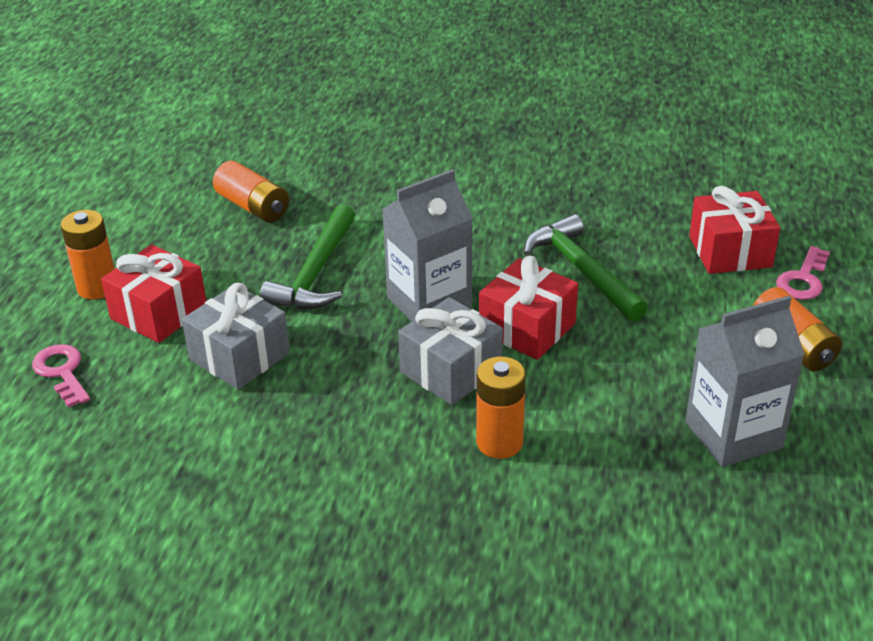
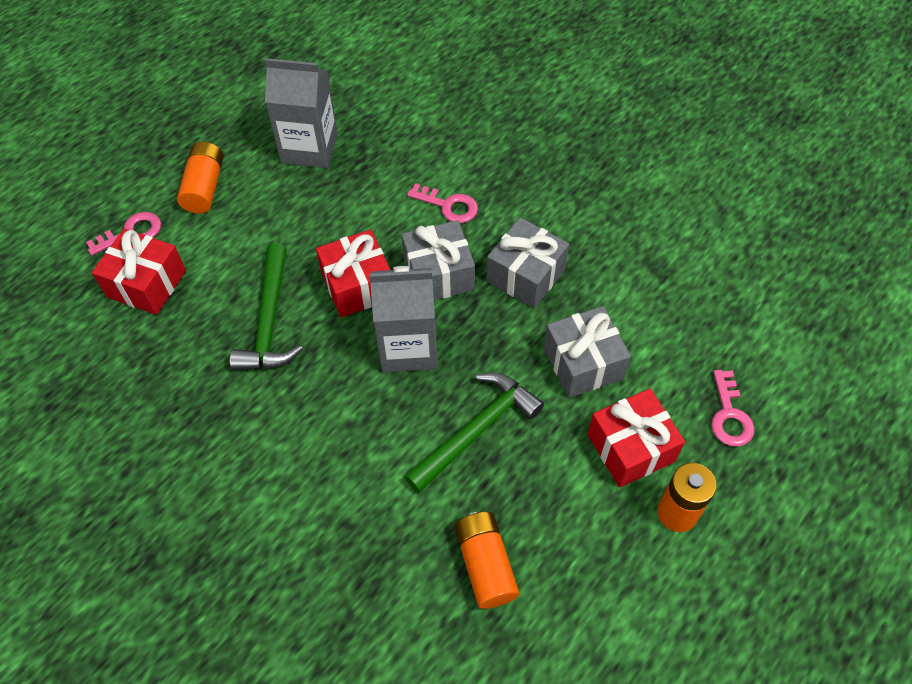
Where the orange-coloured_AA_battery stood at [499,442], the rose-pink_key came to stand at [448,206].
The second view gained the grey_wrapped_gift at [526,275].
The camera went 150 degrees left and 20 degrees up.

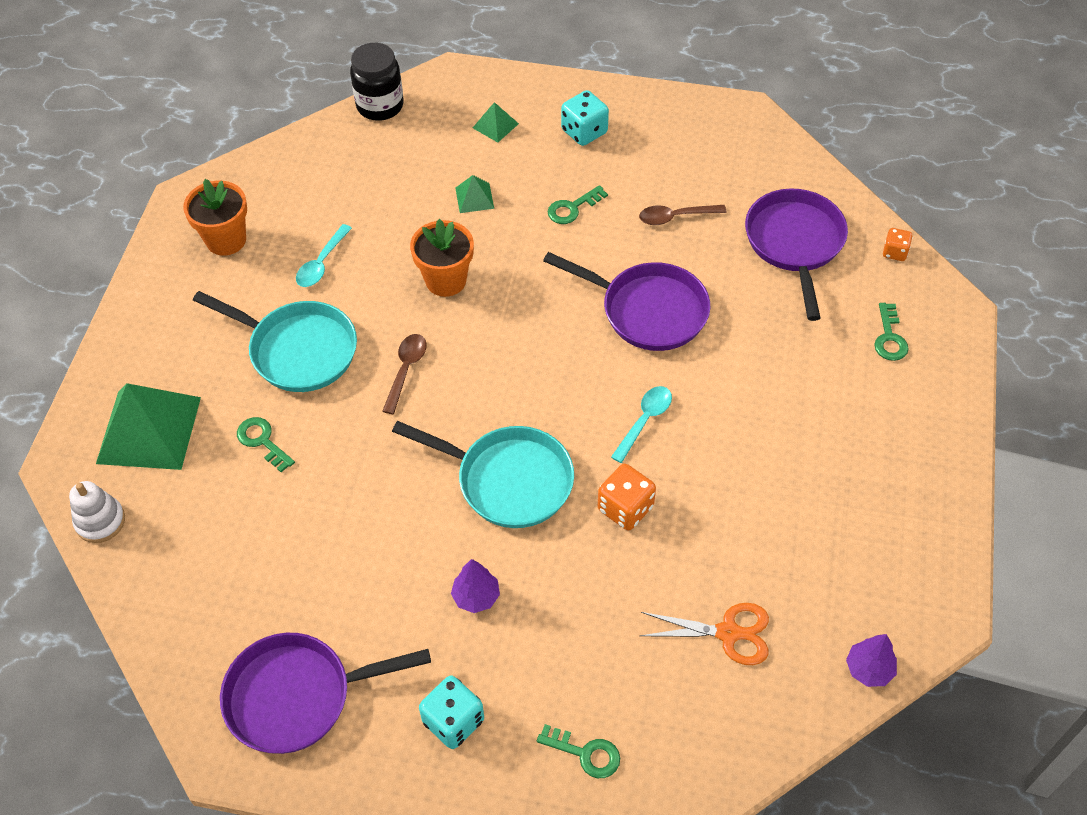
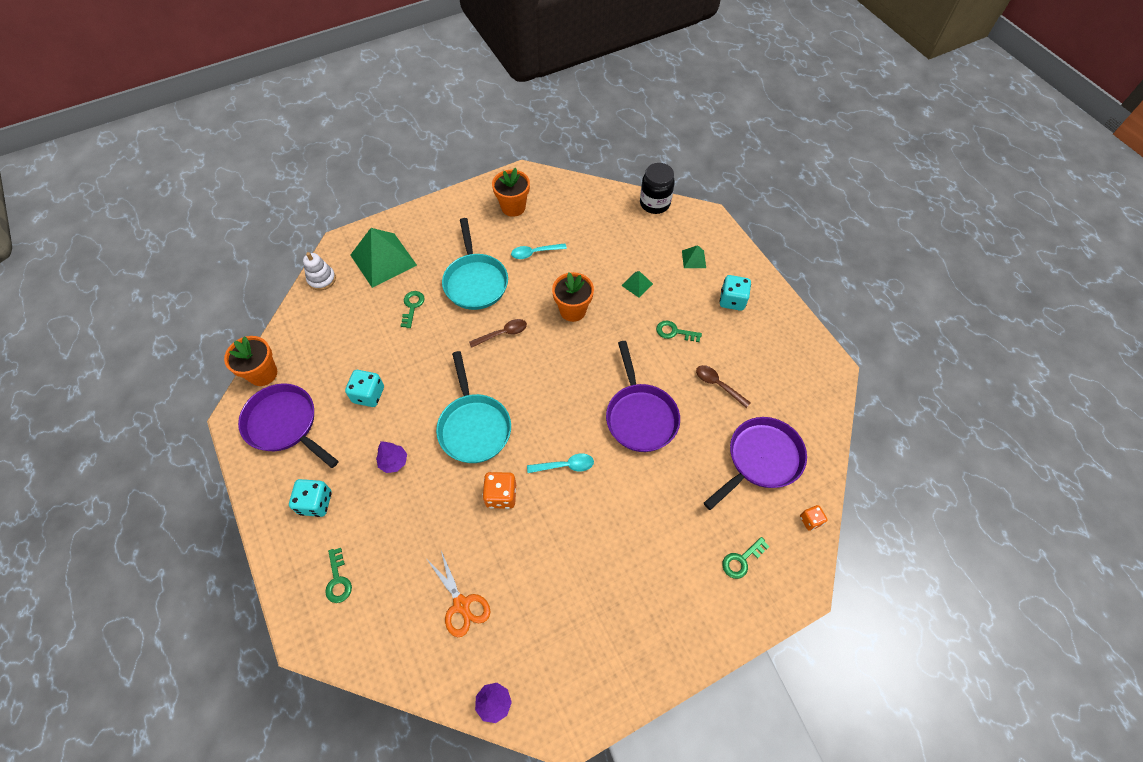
The second view gained the orange-coloured_potted_plant at [263,373].
The second view gained the aqua_dice at [368,395].
The camera went 50 degrees right and 5 degrees up.

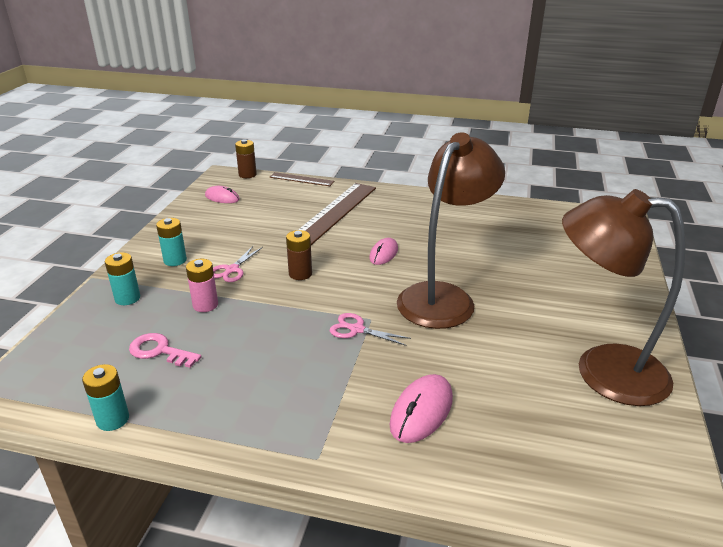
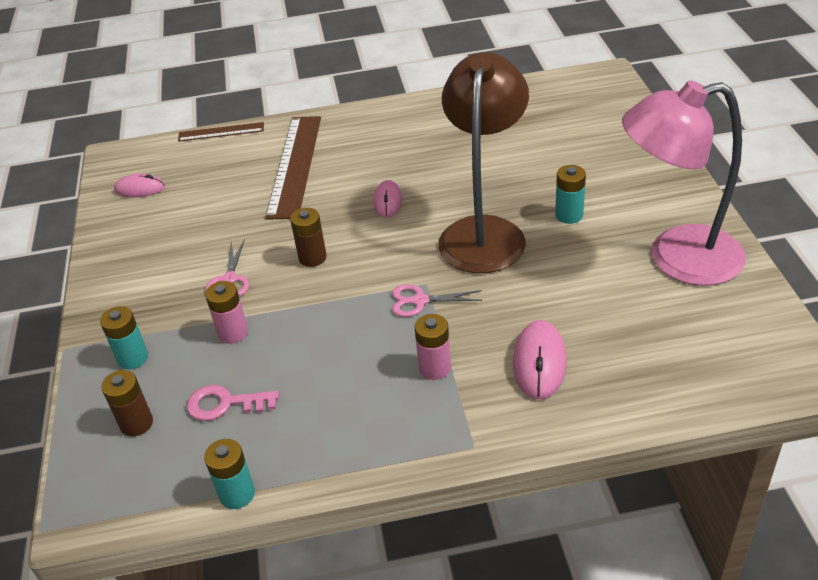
The aqua_AA_battery ended up elsewhere, having gone from [175,260] to [569,215].
The brown_AA_battery ended up elsewhere, having gone from [247,174] to [136,423].
What was the brown_reading_lamp at [602,370] turned into the rose-pink_reading_lamp at [676,258].
The second view gained the rose-pink_AA_battery at [434,368].
The camera went 20 degrees left and 10 degrees up.

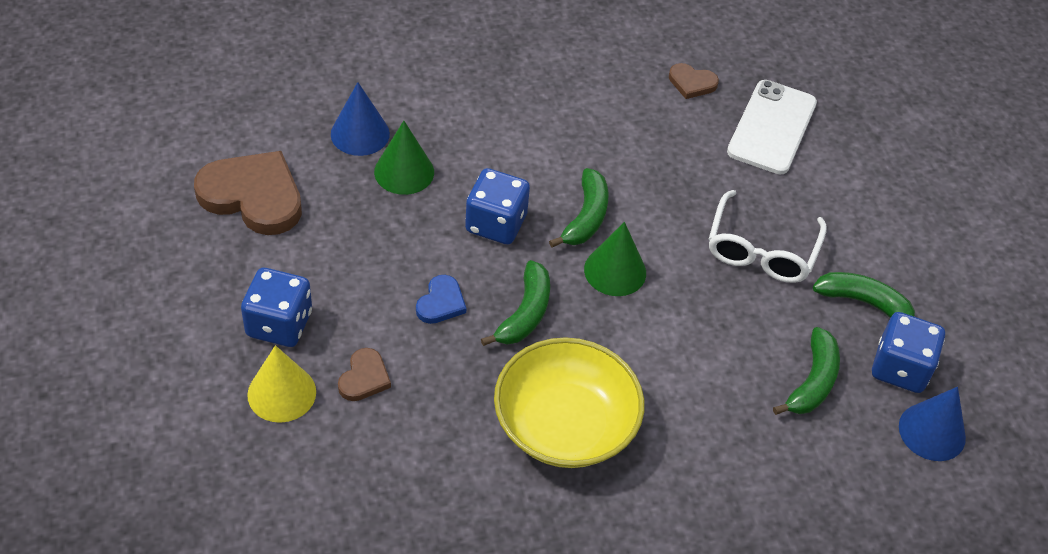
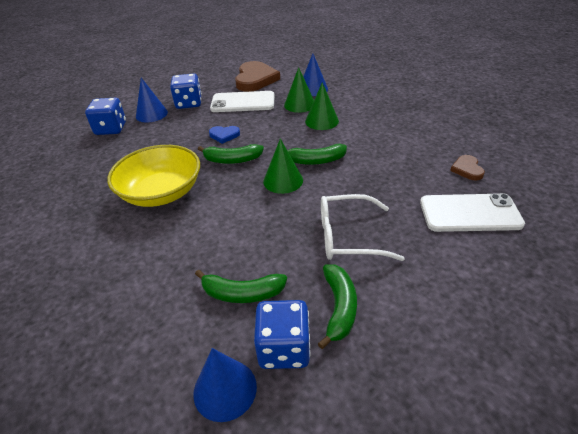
What was the bright_yellow_cone_shape at [281,393] turned into the cobalt_cone_shape at [151,114].
The second view lost the brown_heart_shape at [364,378].
The cobalt_dice ended up elsewhere, having gone from [496,223] to [111,129].
The second view gained the snow-white_phone at [243,102].
The second view gained the emerald_cone_shape at [322,121].
The camera went 75 degrees right and 10 degrees down.

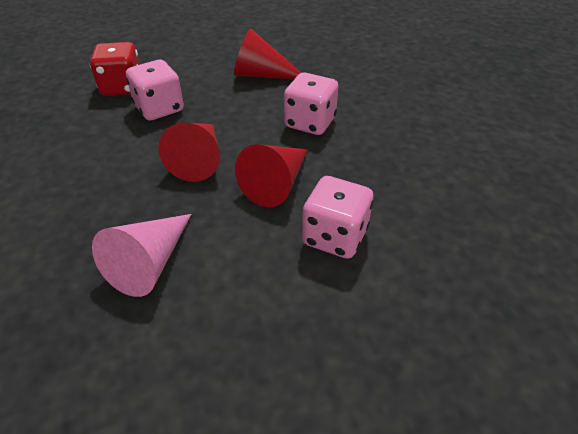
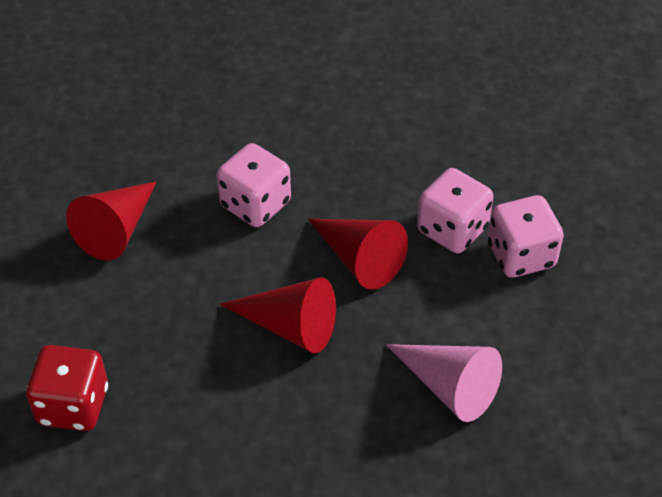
The rose-pink_dice ended up elsewhere, having gone from [159,109] to [521,255].
The camera went 75 degrees left and 5 degrees up.

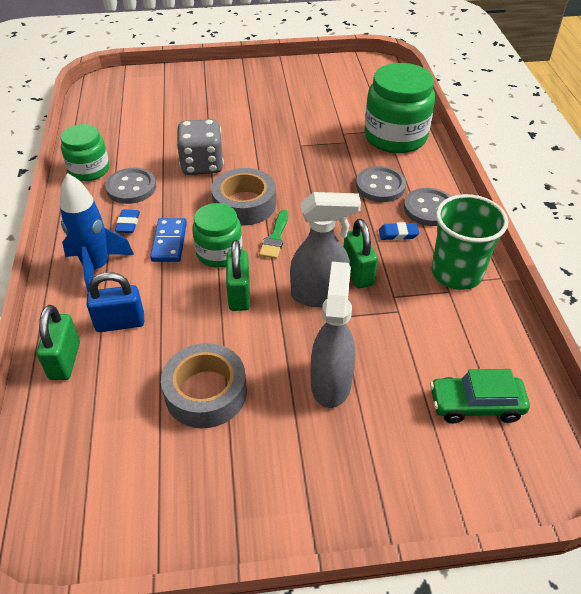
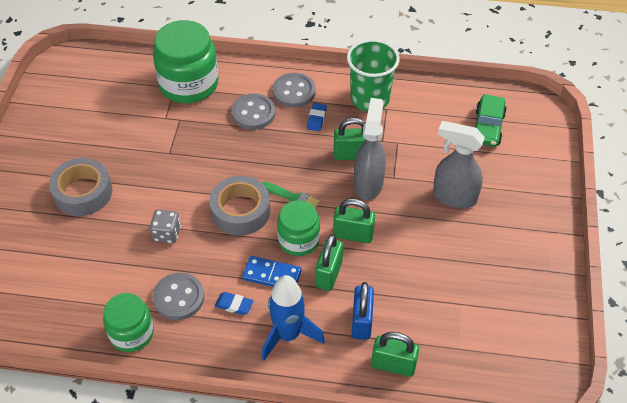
The grey_roll_of_tape ended up elsewhere, having gone from [206,392] to [83,192].
The size of the grey_dice at [202,165] changed by a factor of 0.60.
The second view gained the emerald_small_lock at [328,274].
The camera went 75 degrees left and 5 degrees up.

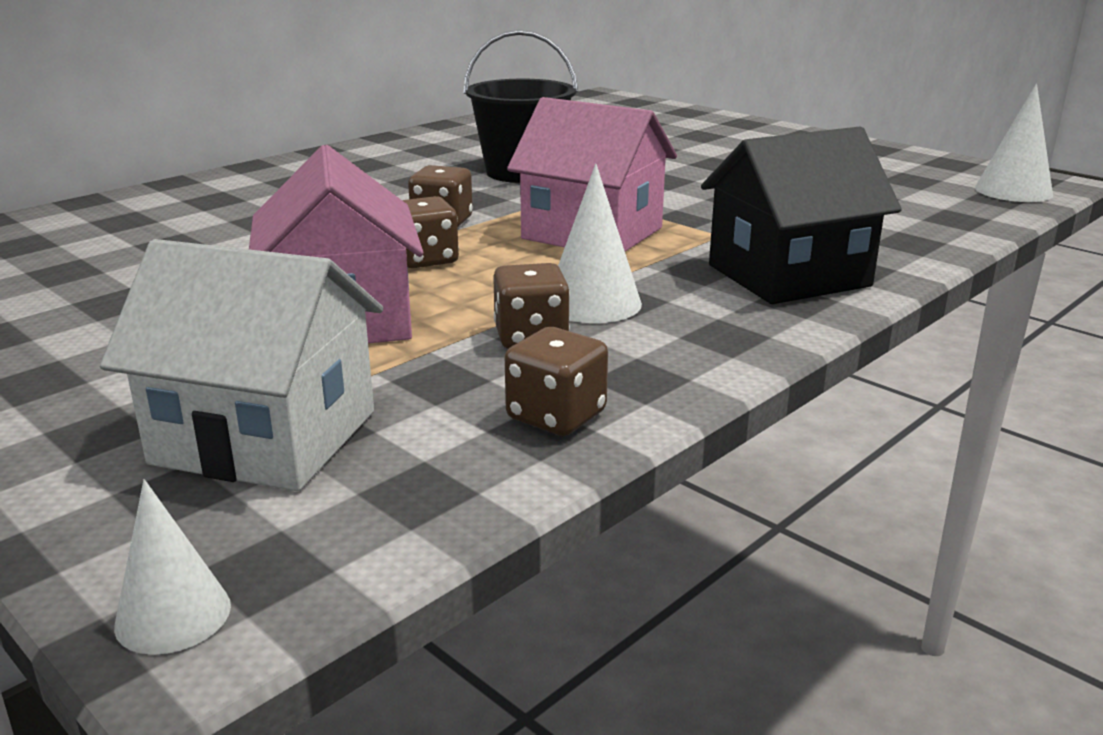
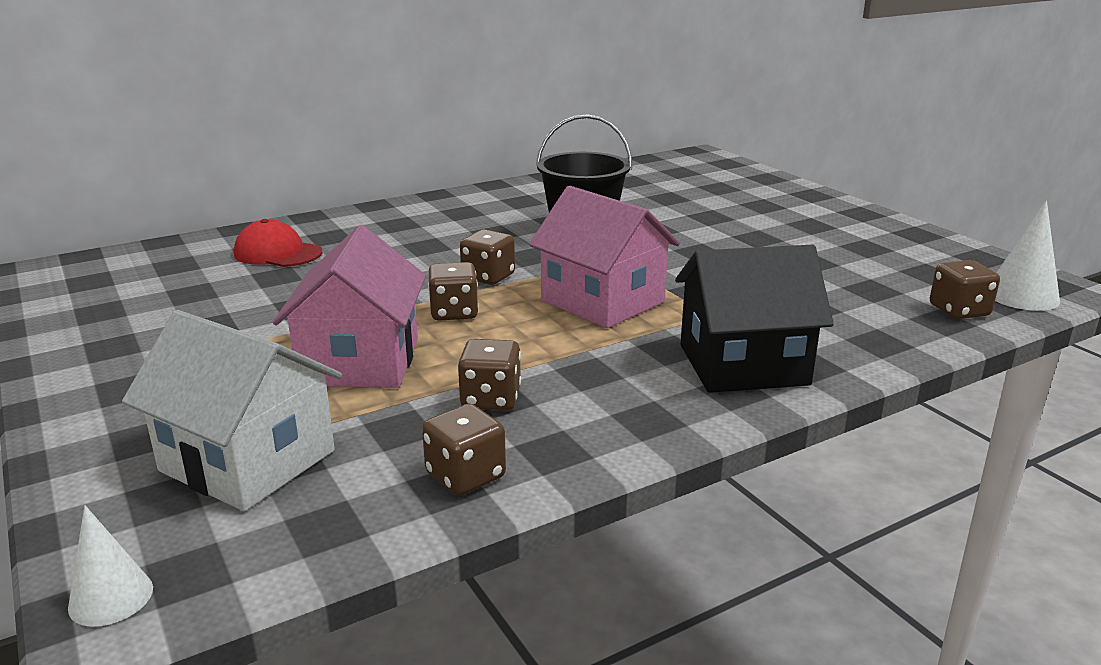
The second view lost the snow-white_cone_shape at [593,303].
The second view gained the scarlet_peaked_cap at [278,253].
The second view gained the brown_dice at [959,311].
The camera went 15 degrees right and 0 degrees up.

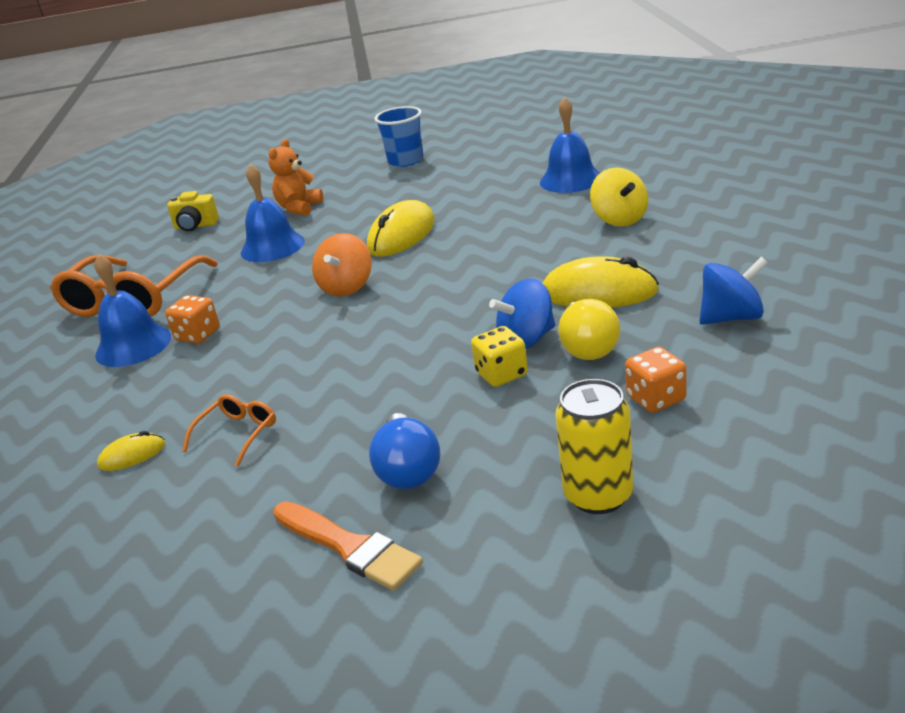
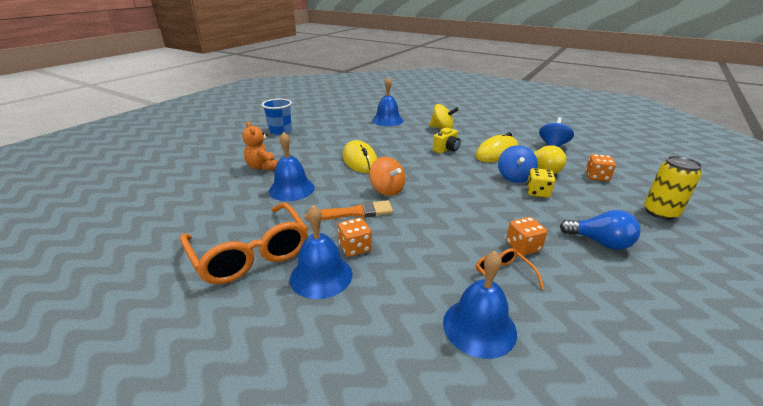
Where the bright_yellow_computer_mouse stood at [132,455], the cobalt_bell came to stand at [479,327].
The bright_yellow_compact_camera ended up elsewhere, having gone from [196,226] to [446,149].
The orange-coloured_paint_brush ended up elsewhere, having gone from [350,547] to [355,212].
The second view gained the orange-coloured_dice at [523,247].
The camera went 55 degrees left and 0 degrees up.

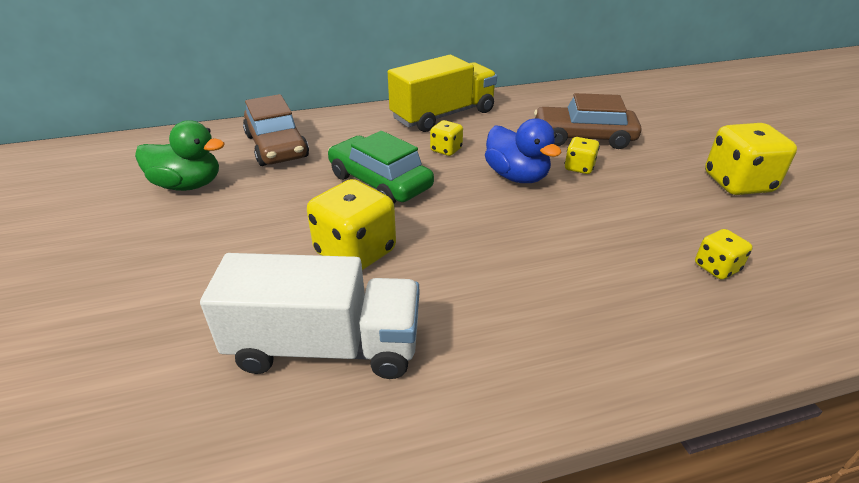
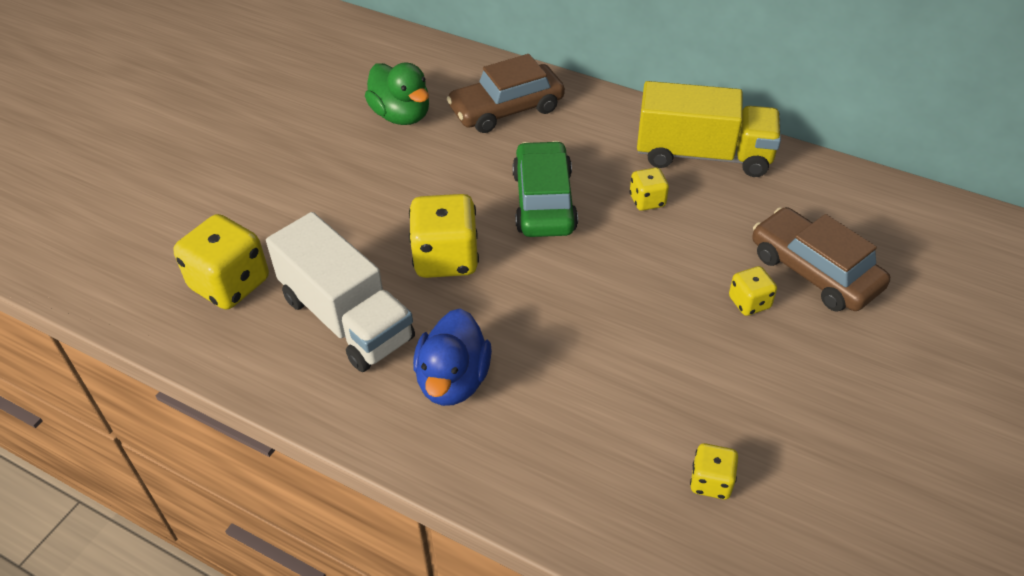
The brown_automobile at [276,146] ended up facing another way, 45 degrees clockwise from before.
The cobalt_toy_duck ended up elsewhere, having gone from [516,176] to [453,380].
The bright_yellow_dice ended up elsewhere, having gone from [738,183] to [230,284].
The camera went 45 degrees right and 10 degrees up.

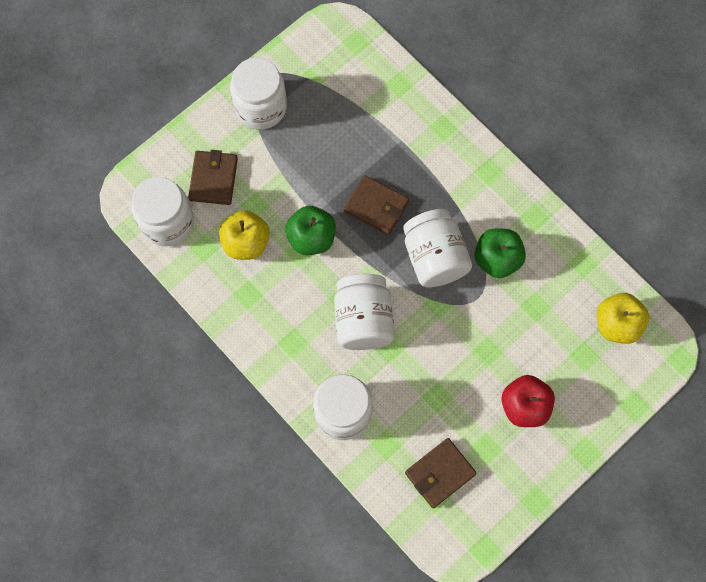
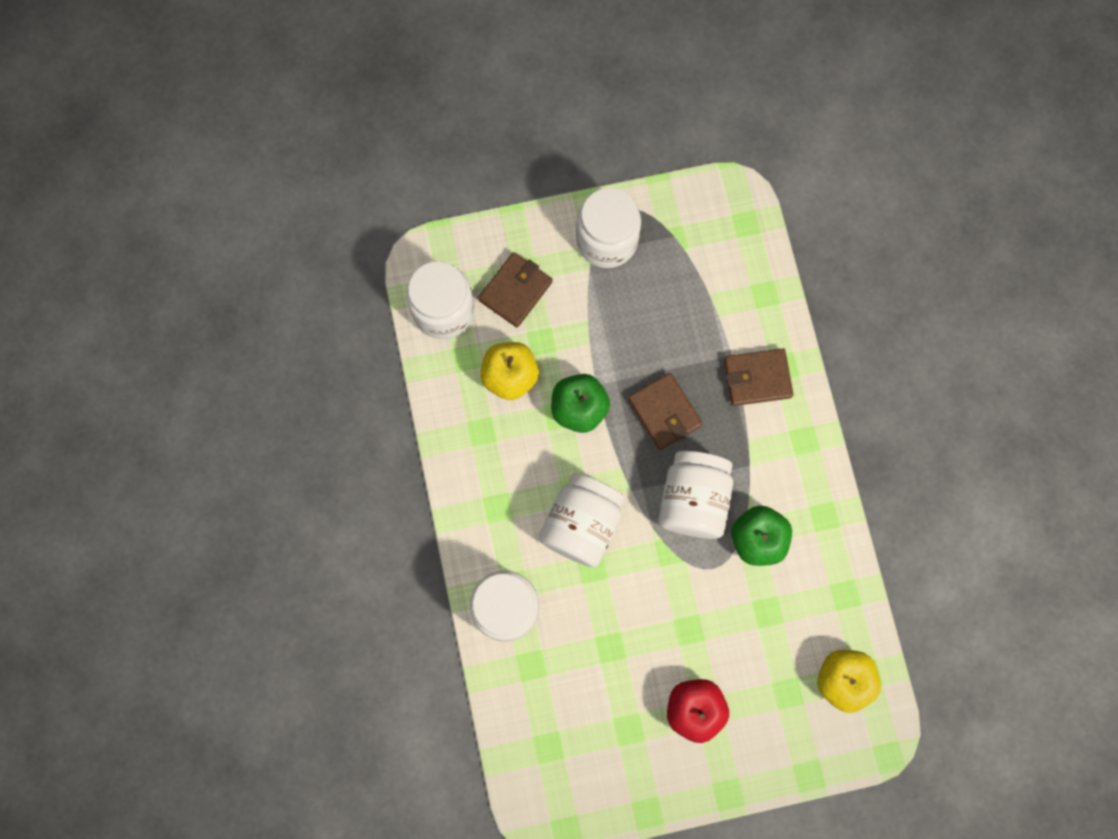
The brown_wallet ended up elsewhere, having gone from [440,473] to [757,378].
The camera went 30 degrees right and 5 degrees up.

